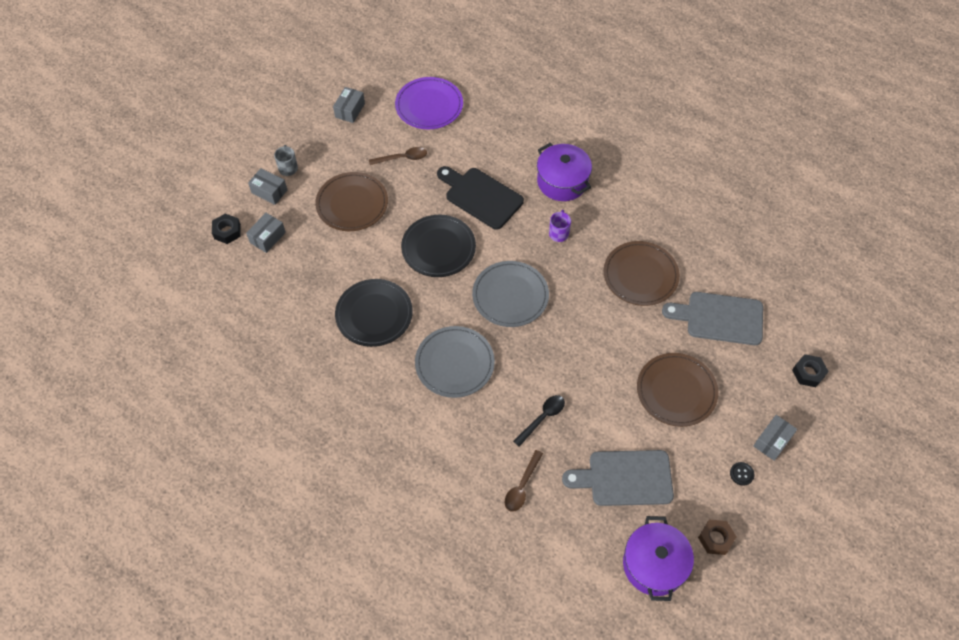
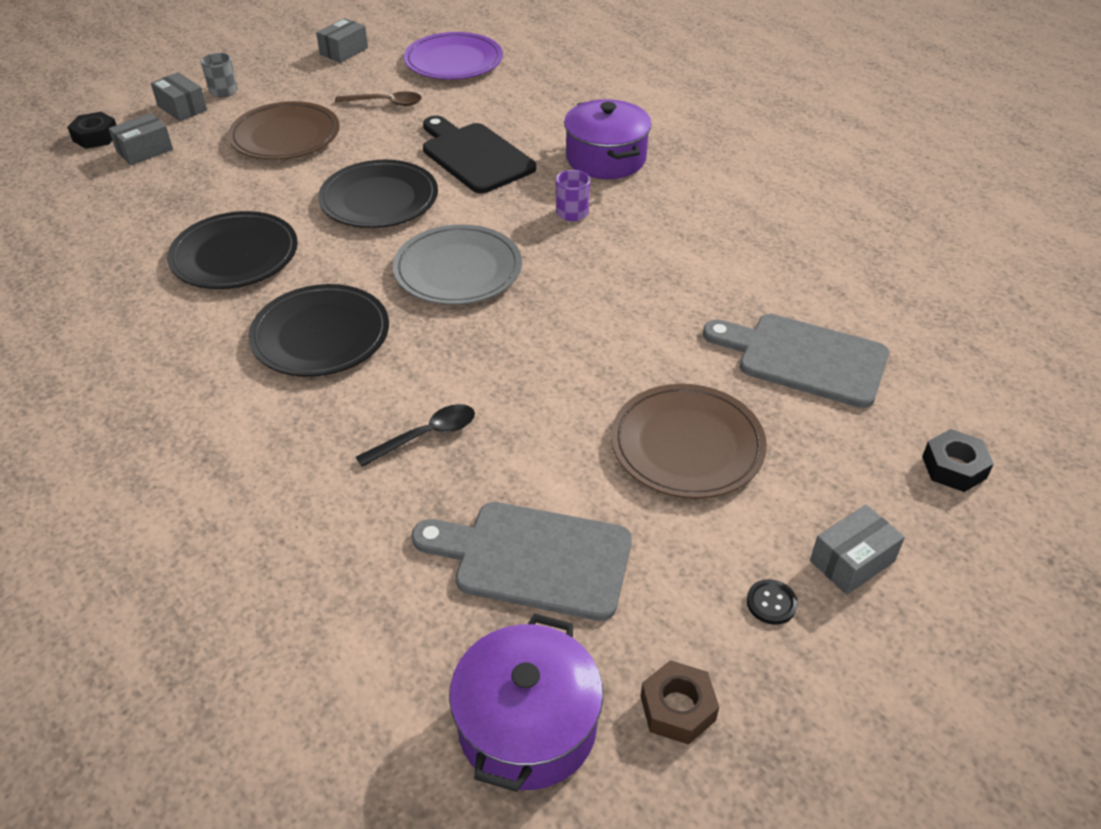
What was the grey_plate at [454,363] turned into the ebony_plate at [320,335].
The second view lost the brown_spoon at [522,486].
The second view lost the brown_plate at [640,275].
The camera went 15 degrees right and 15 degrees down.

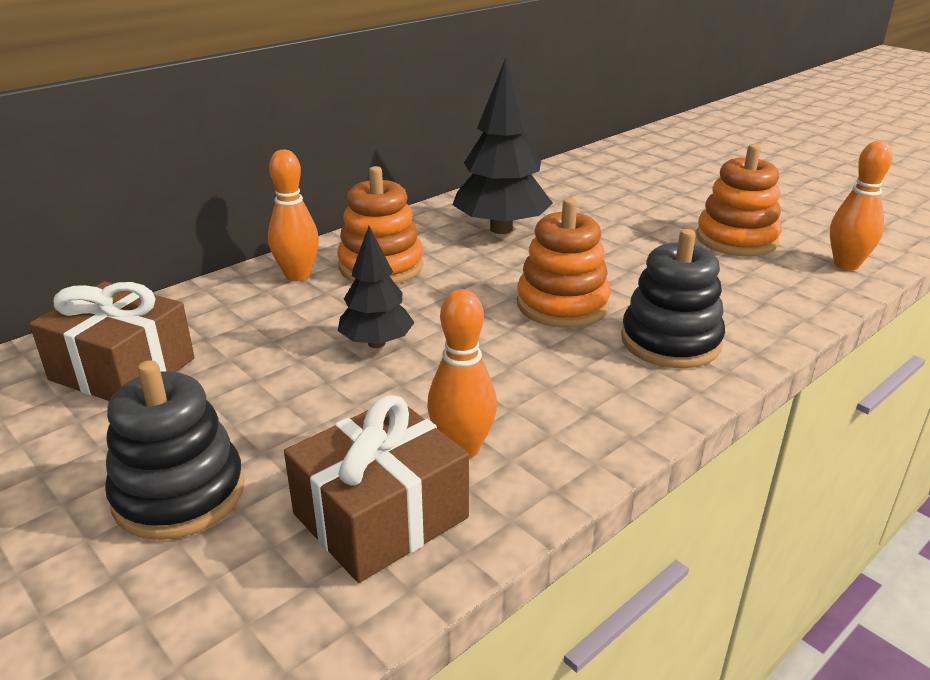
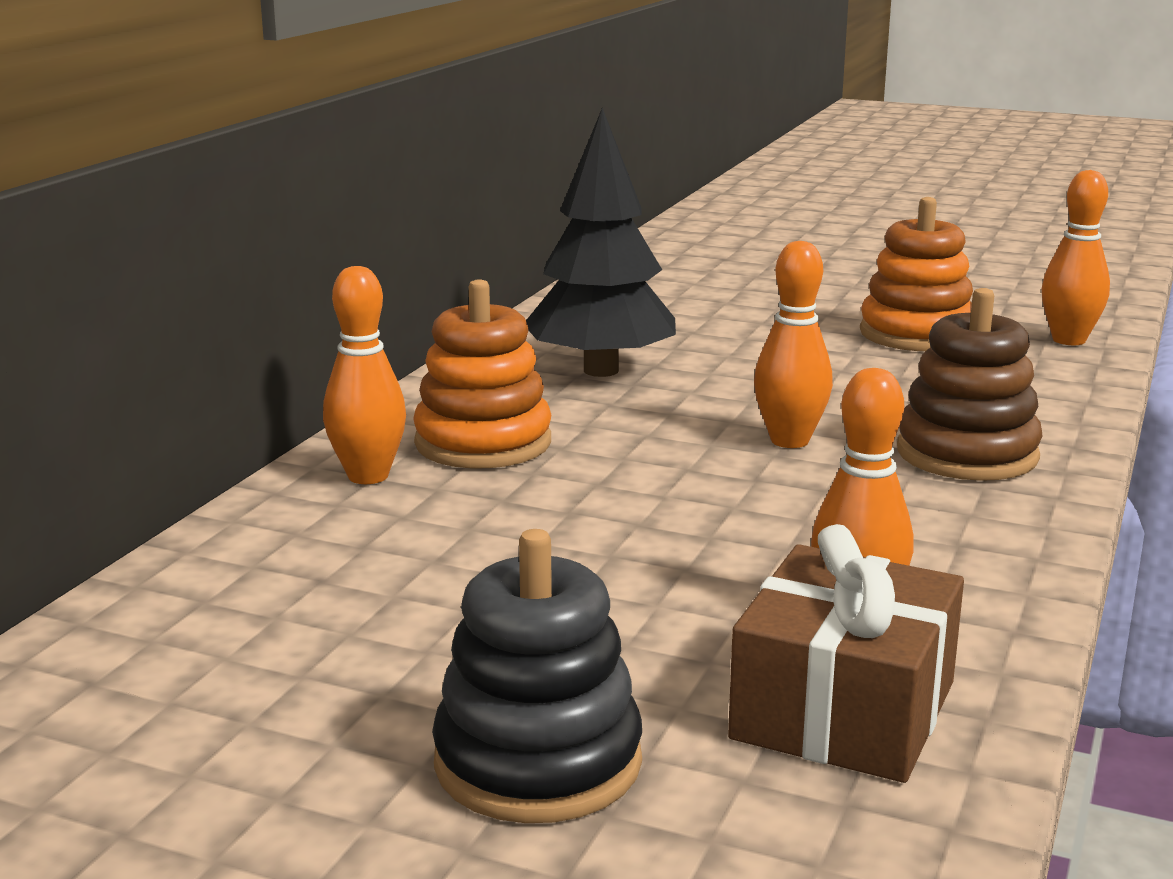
The second view lost the brown_wrapped_gift at [122,369].
The second view lost the ebony_toy_tree at [377,343].
Where the orange-coloured_ring_stacker stood at [562,305], the orange-coloured_skittle came to stand at [789,441].
What was the ebony_ring_stacker at [670,341] turned into the brown_ring_stacker at [967,454].
The camera went 25 degrees left and 10 degrees down.

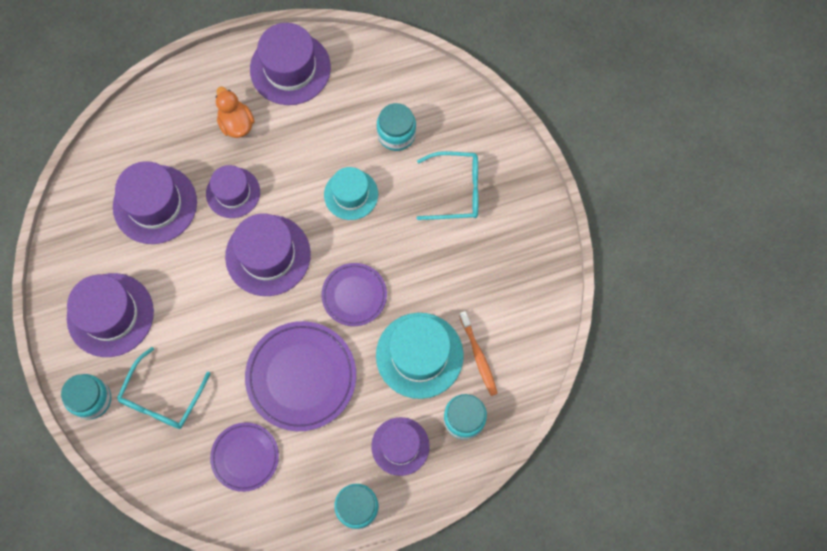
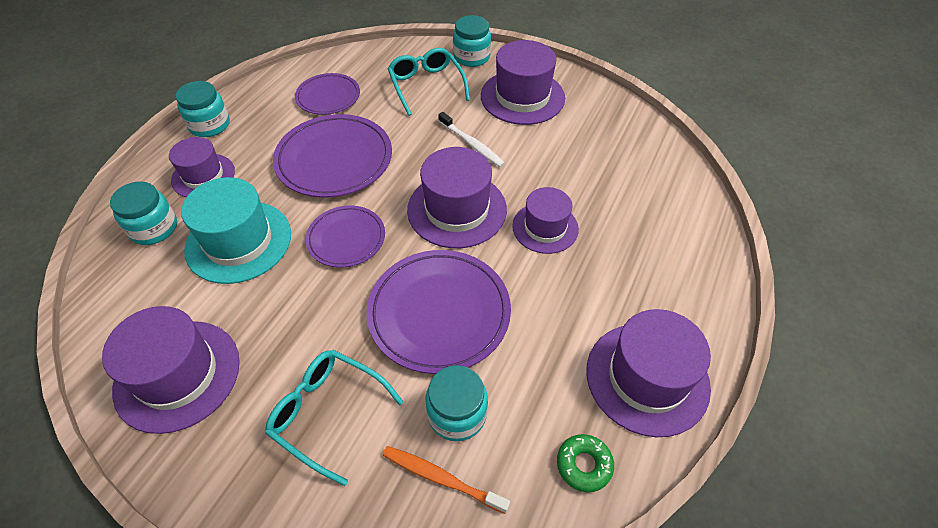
The violet_tall_hat ended up elsewhere, having gone from [155,204] to [177,375].
The second view lost the orange-coloured_toy_duck at [236,123].
Where the aqua_tall_hat stood at [351,194], the violet_plate came to stand at [439,313].
The aqua_spectacles at [456,190] ended up facing another way, 75 degrees clockwise from before.
The orange-coloured_dental_brush ended up elsewhere, having gone from [478,356] to [441,478].
The second view gained the snow-white_dental_brush at [472,144].
The second view gained the emerald_doughnut at [584,465].
The camera went 135 degrees right and 20 degrees down.

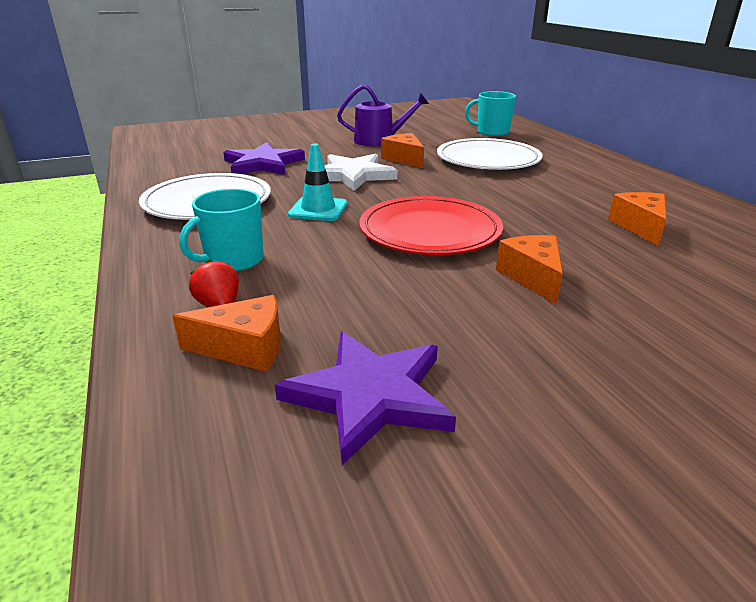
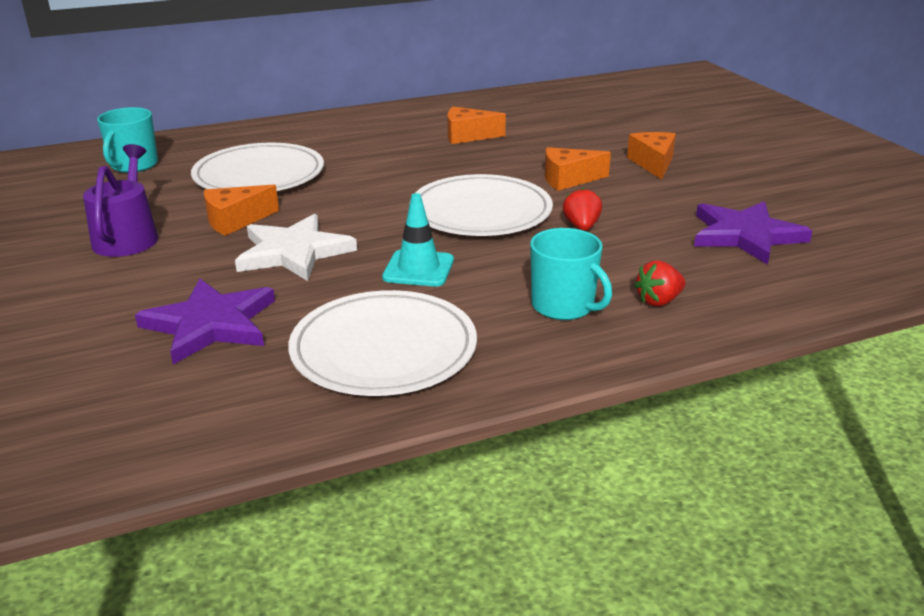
The orange-coloured_cheese_wedge ended up elsewhere, having gone from [244,348] to [653,163].
What was the scarlet_plate at [430,231] turned into the snow-white_plate at [481,212].
The second view gained the scarlet_berry at [581,227].
The camera went 90 degrees left and 0 degrees up.

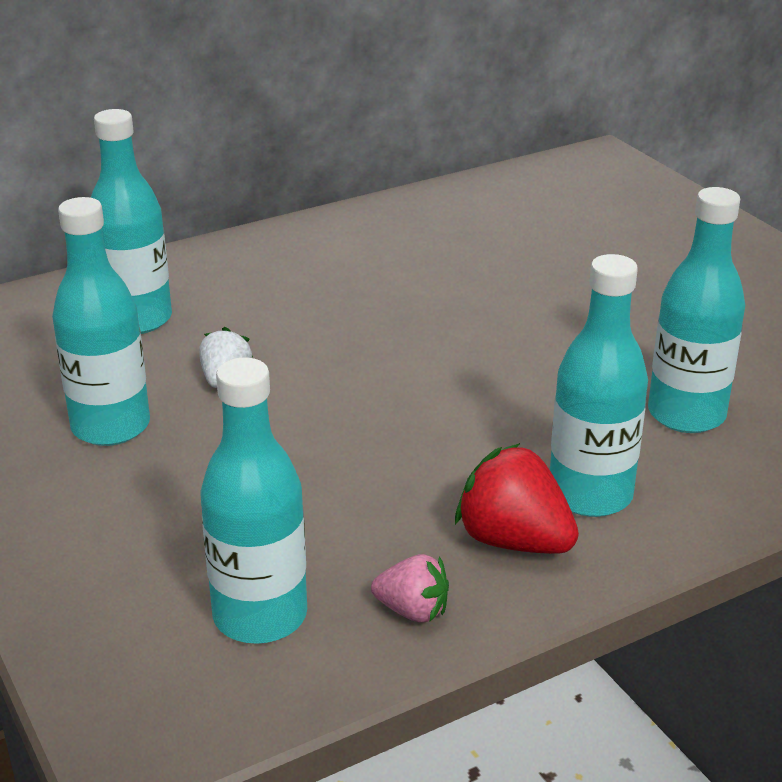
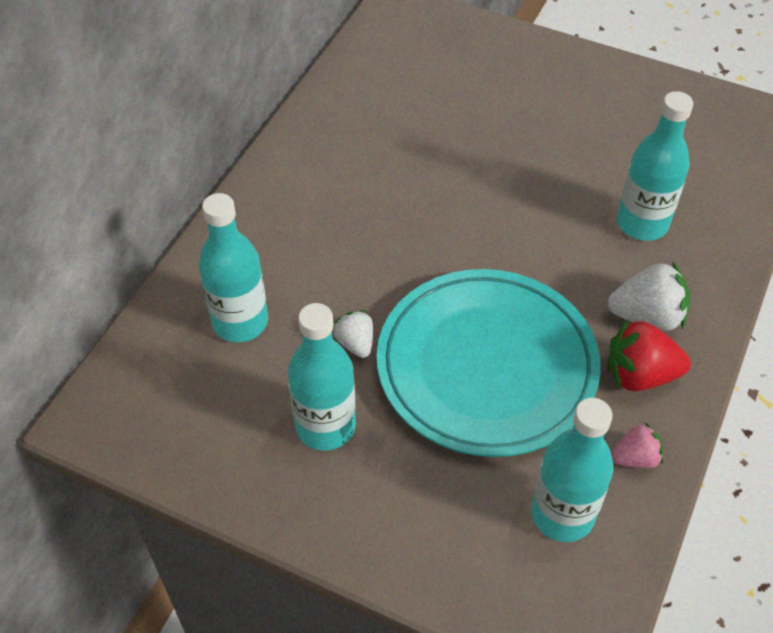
Where the aqua_flask stood at [590,495], the snow-white_berry came to stand at [647,316].
The second view gained the aqua_plate at [486,366].
The camera went 35 degrees left and 20 degrees up.

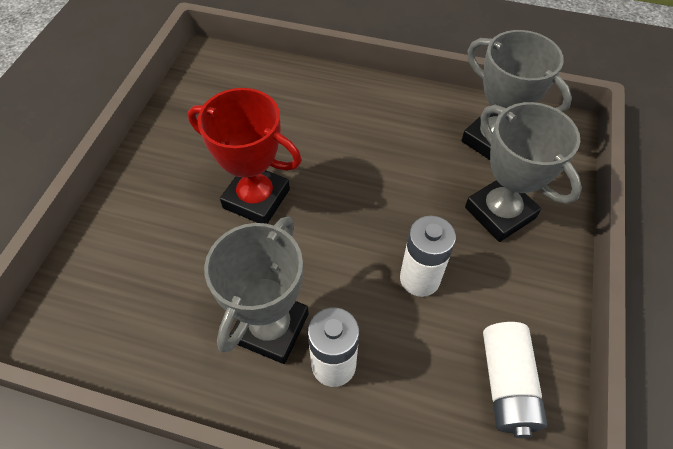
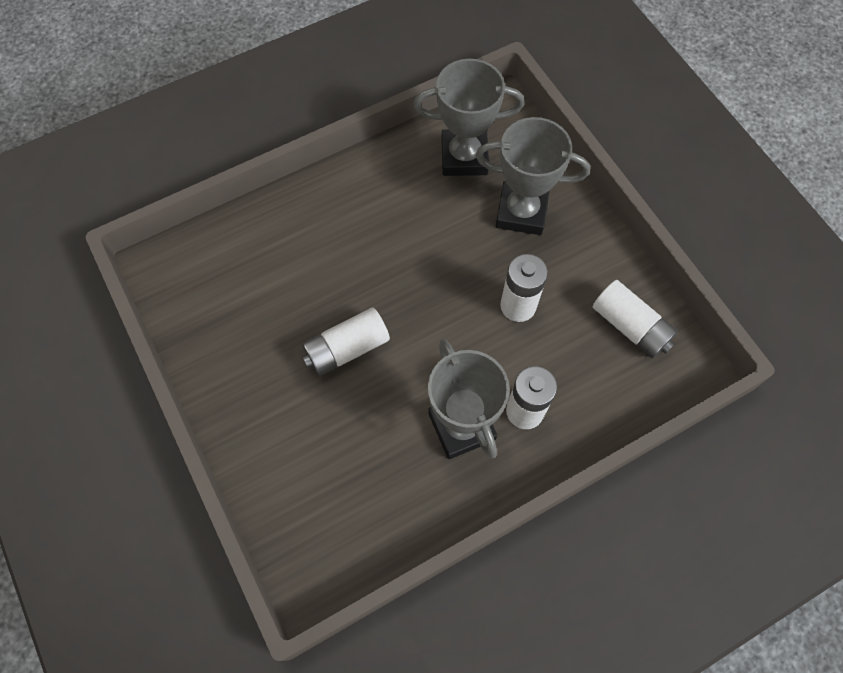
Where the scarlet_award_cup stood at [256,198], the snow-white_AA_battery came to stand at [347,349].
The camera went 45 degrees left and 10 degrees up.

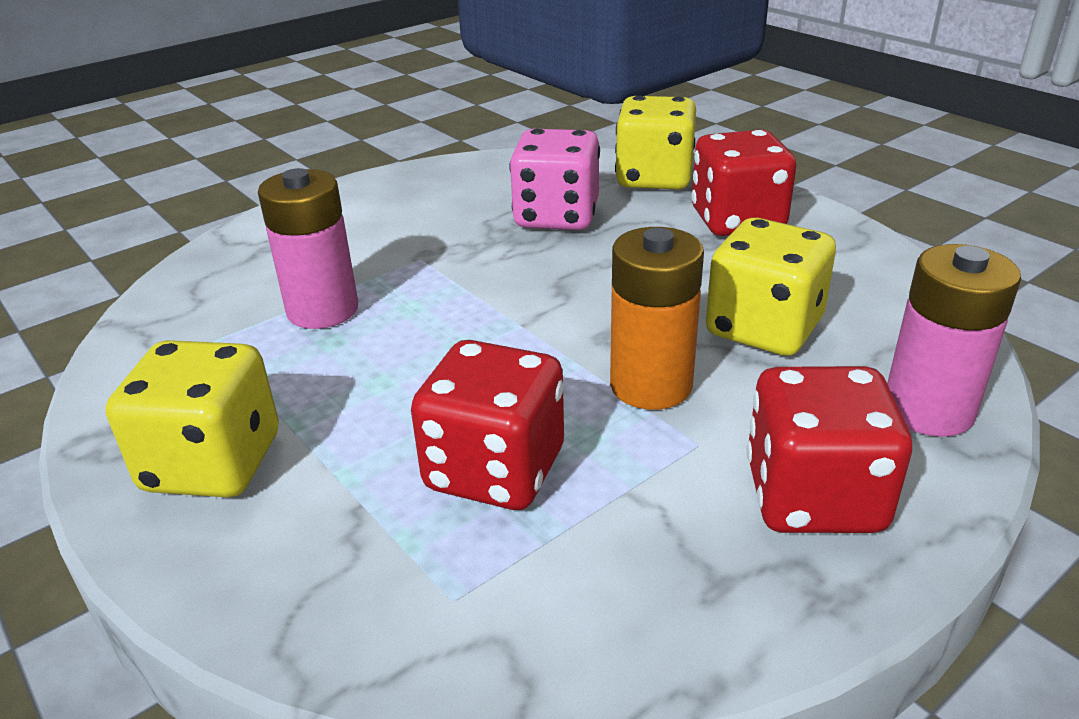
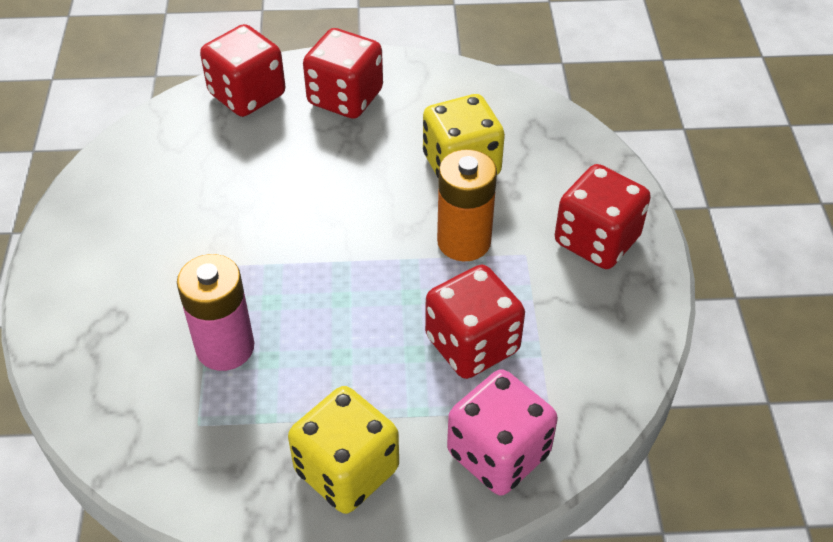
The rose-pink_dice ended up elsewhere, having gone from [556,216] to [498,453].
What was the bright_yellow_dice at [654,178] turned into the scarlet_dice at [247,95].
The second view lost the rose-pink_AA_battery at [928,410].
The camera went 55 degrees left and 15 degrees up.

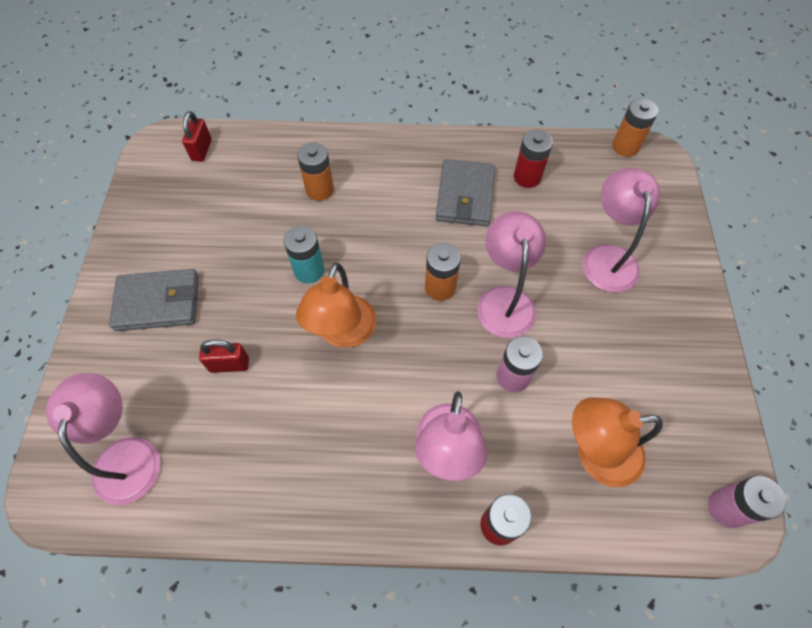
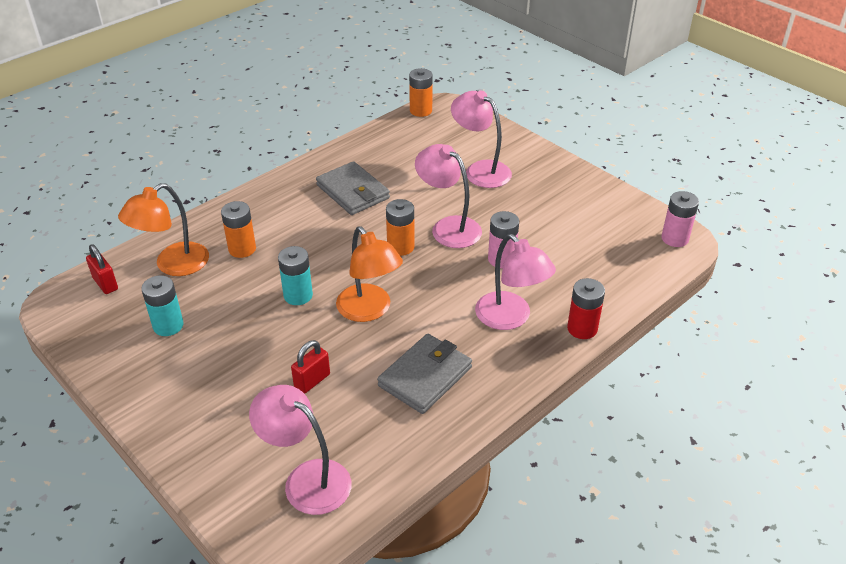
The grey_wallet ended up elsewhere, having gone from [158,302] to [425,376].
The second view lost the scarlet_AA_battery at [527,177].
The orange-coloured_reading_lamp ended up elsewhere, having gone from [595,454] to [173,265].
The second view gained the aqua_AA_battery at [168,325].
The camera went 45 degrees left and 20 degrees down.

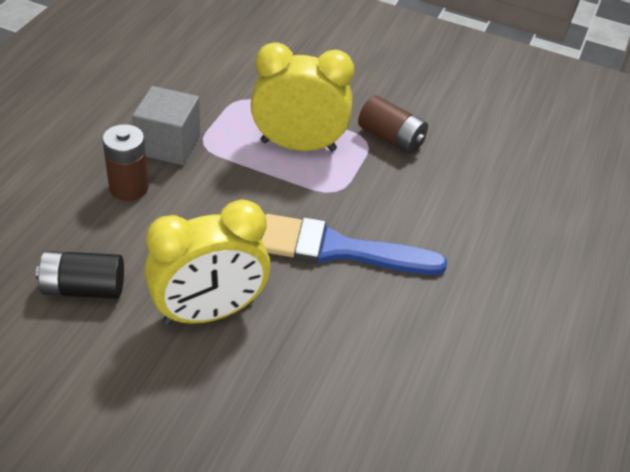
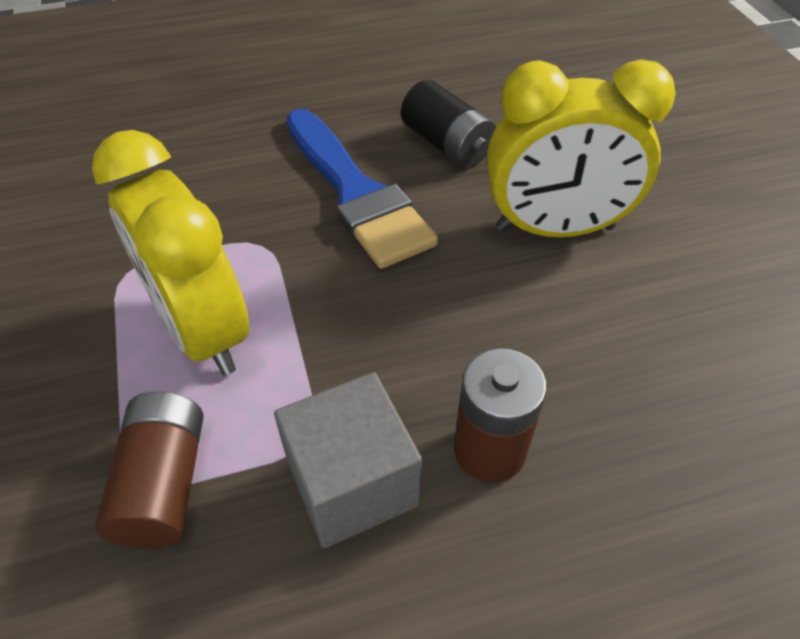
The ebony_AA_battery ended up elsewhere, having gone from [83,288] to [447,144].
The bright_yellow_bedside_clock at [209,312] ended up facing another way, 150 degrees clockwise from before.
The brown_AA_battery ended up elsewhere, having gone from [391,138] to [163,483].
The camera went 125 degrees left and 5 degrees up.

